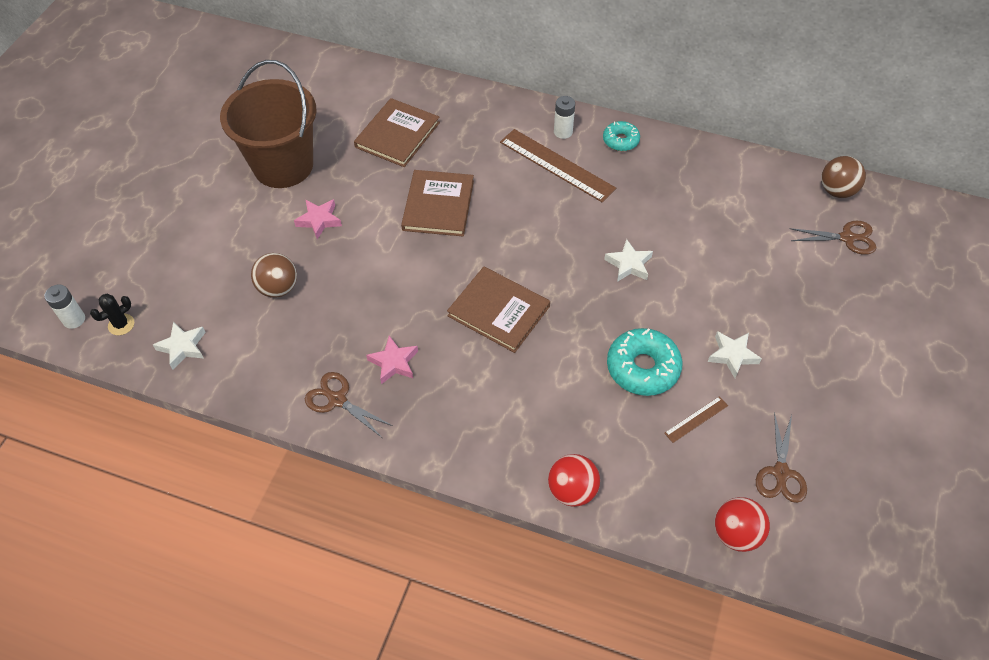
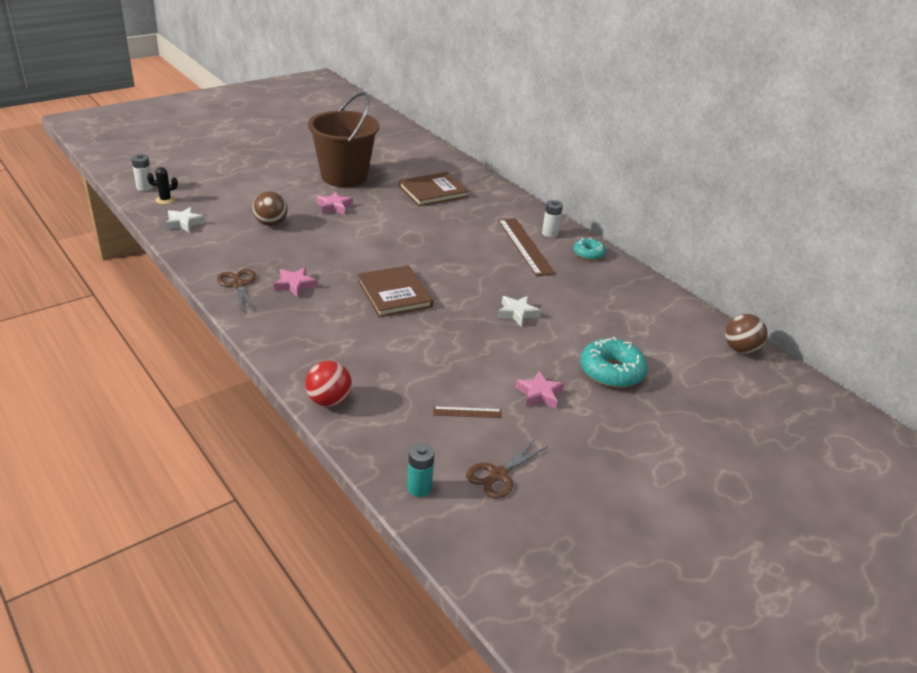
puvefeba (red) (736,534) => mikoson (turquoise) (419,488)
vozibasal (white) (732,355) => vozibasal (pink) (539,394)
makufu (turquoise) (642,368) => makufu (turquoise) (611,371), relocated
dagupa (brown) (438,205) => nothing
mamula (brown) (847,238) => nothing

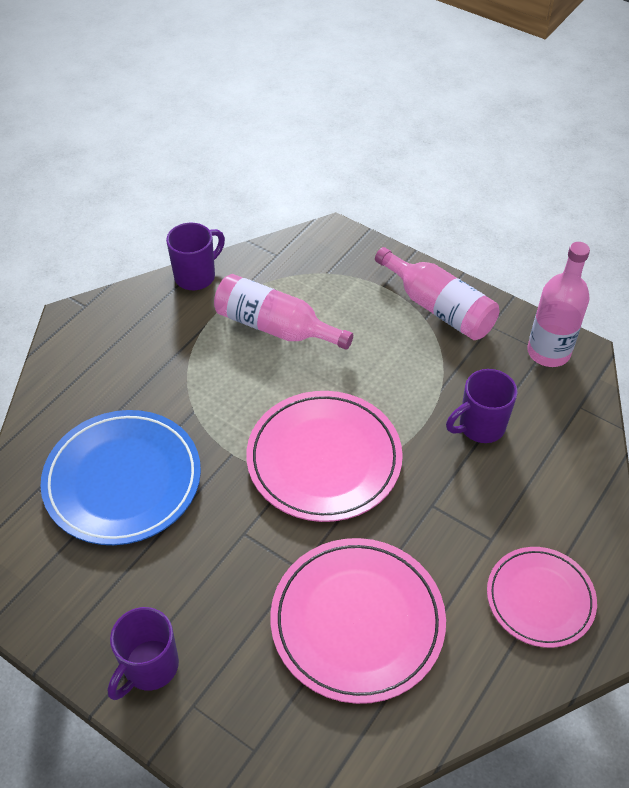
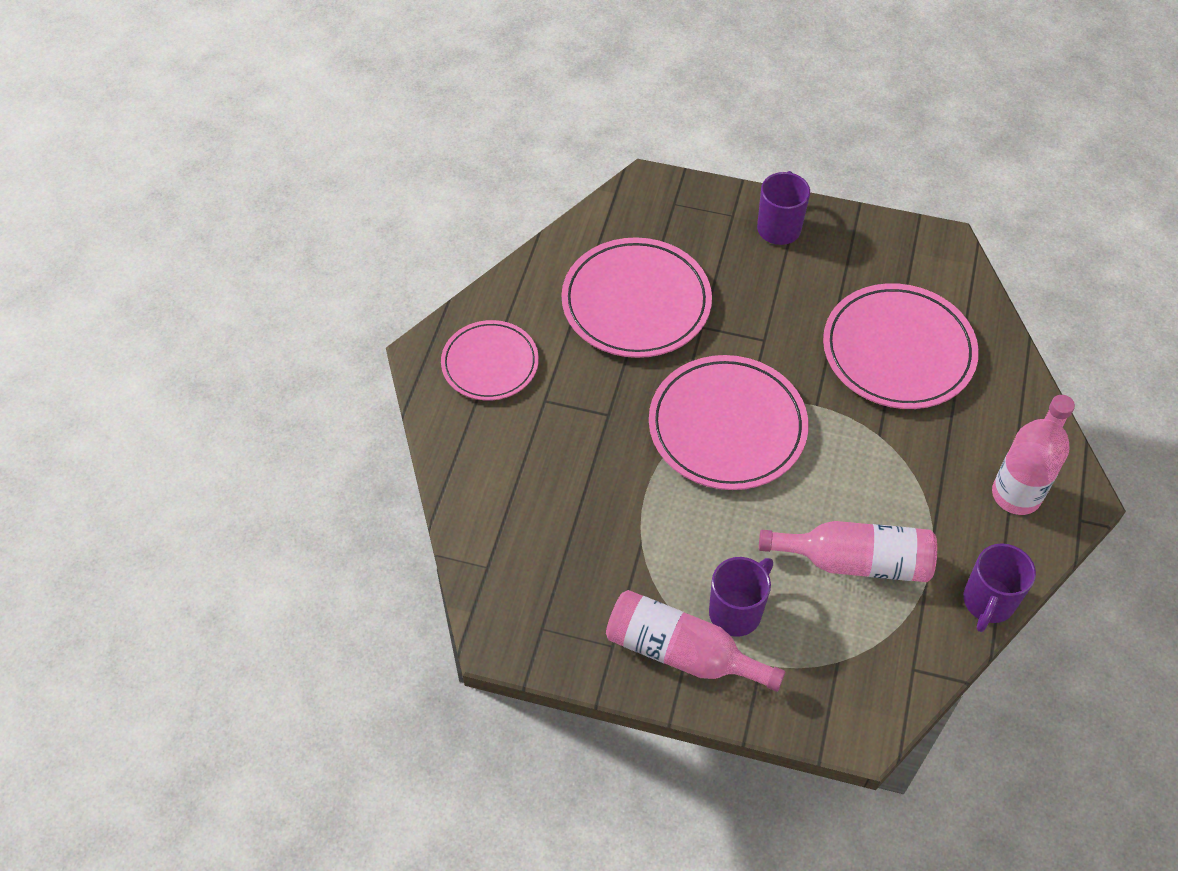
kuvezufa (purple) (480,427) => kuvezufa (purple) (737,611), relocated
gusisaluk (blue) (123,480) => gusisaluk (pink) (898,351)
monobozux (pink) (548,352) => monobozux (pink) (1016,495), relocated

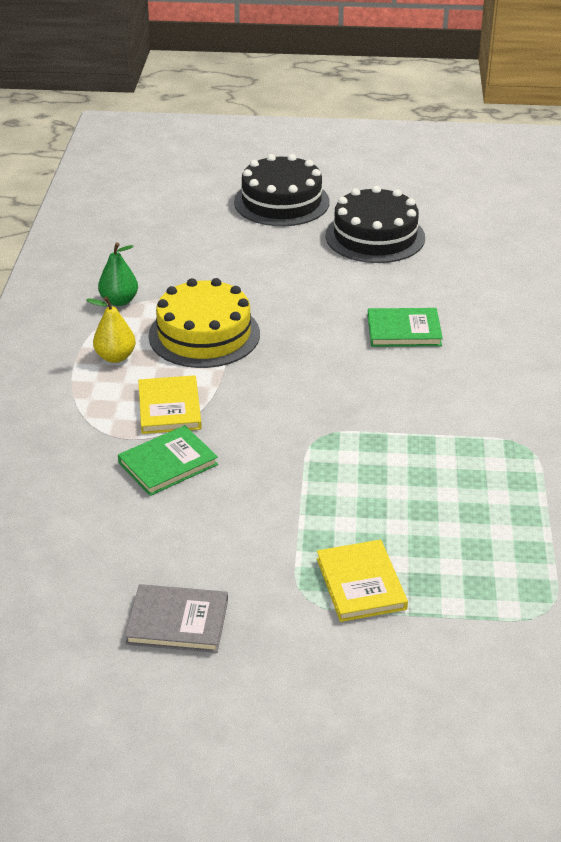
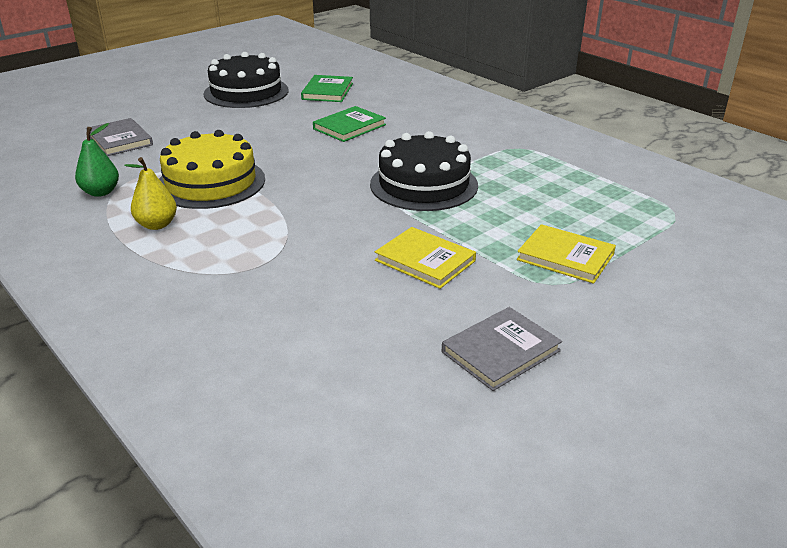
nothing => dagupa (grey) (120,140)
dagupa (green) (168,463) => dagupa (green) (327,91), relocated
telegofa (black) (281,202) => telegofa (black) (424,184), relocated
dagupa (yellow) (169,408) => dagupa (yellow) (425,261), relocated

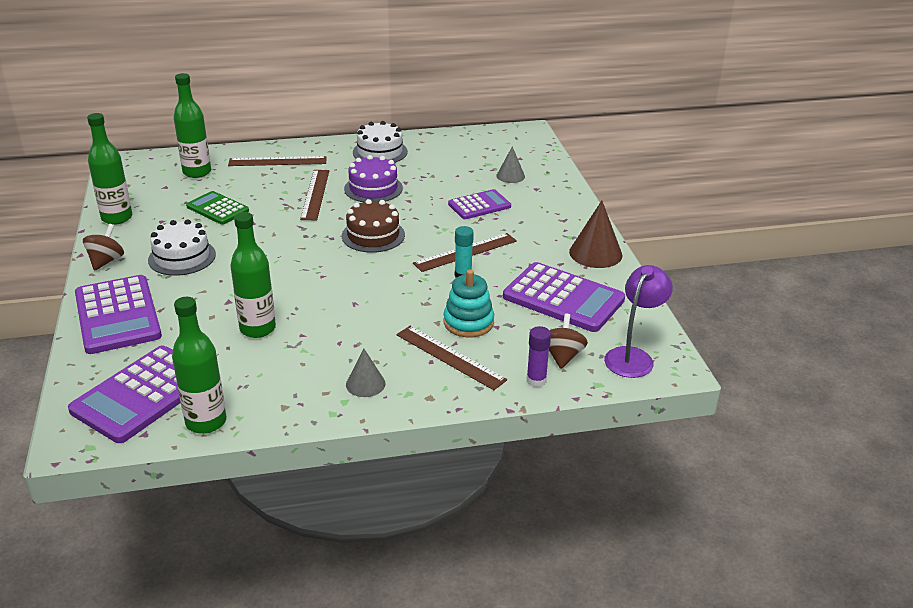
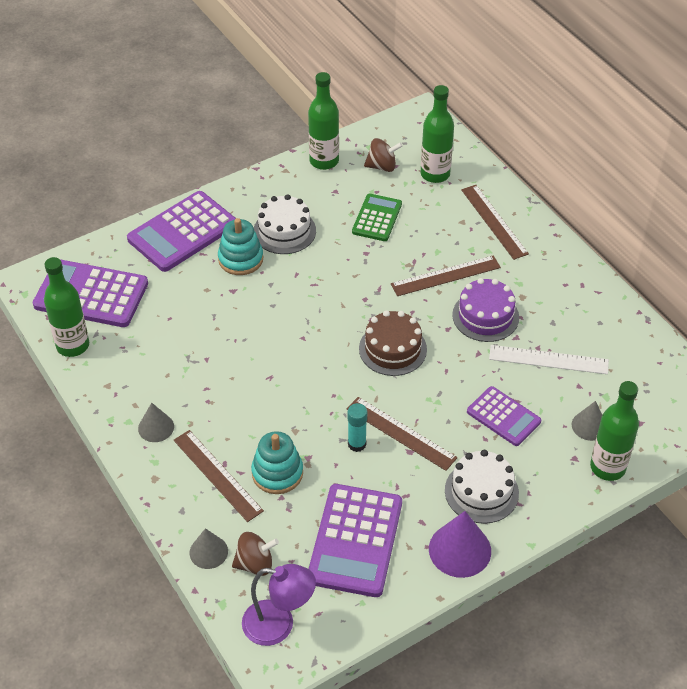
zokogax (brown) (450,357) => zokogax (brown) (217,475), 60 degrees counterclockwise
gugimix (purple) (536,380) => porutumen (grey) (208,552)
nothing => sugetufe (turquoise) (240,259)
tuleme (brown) (106,261) => tuleme (brown) (382,166), relocated
porutumen (brown) (595,253) => porutumen (purple) (460,550)
telegofa (white) (380,152) => telegofa (white) (481,491), relocated
nothing => zokogax (white) (548,360)
monobozux (green) (257,329) => monobozux (green) (607,467), relocated

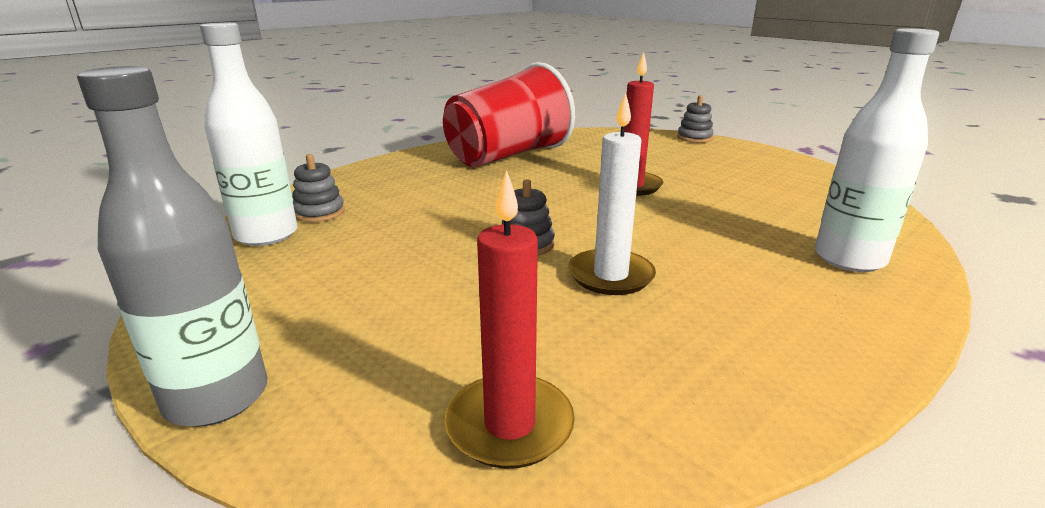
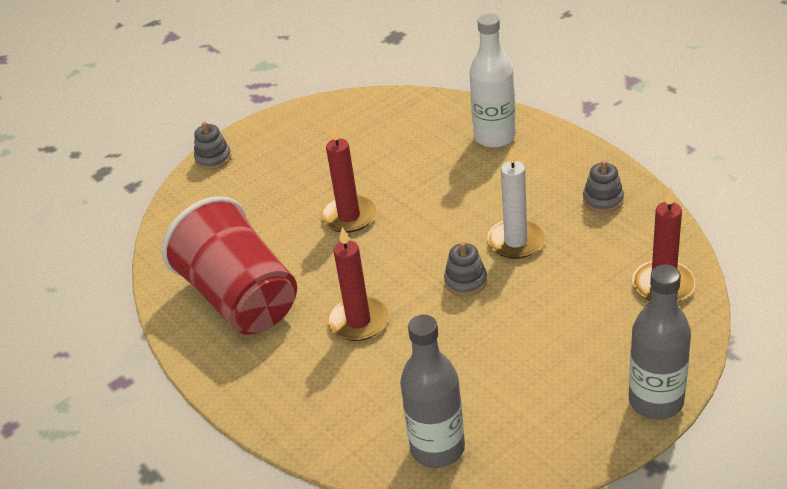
nothing => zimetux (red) (358,321)
monobozux (white) (266,235) => monobozux (grey) (437,448)
sugetufe (grey) (319,213) => sugetufe (grey) (603,200), relocated

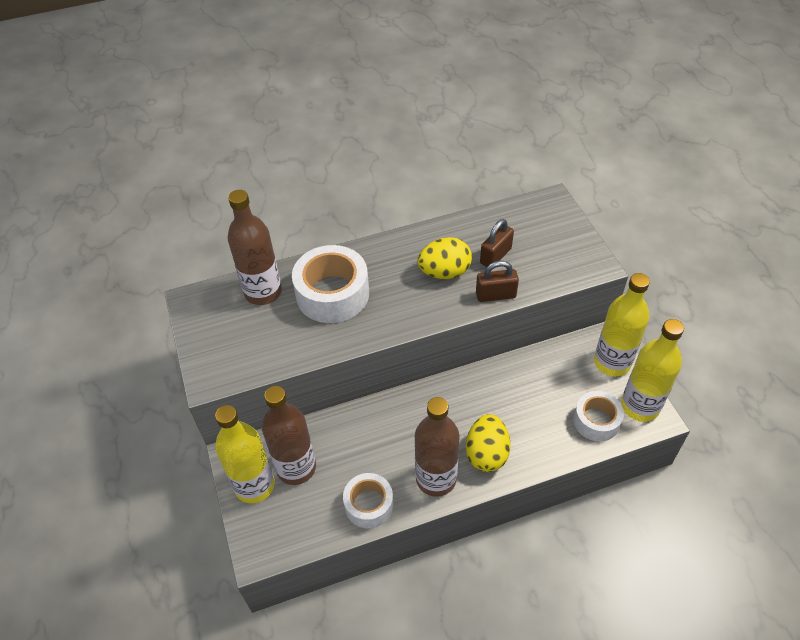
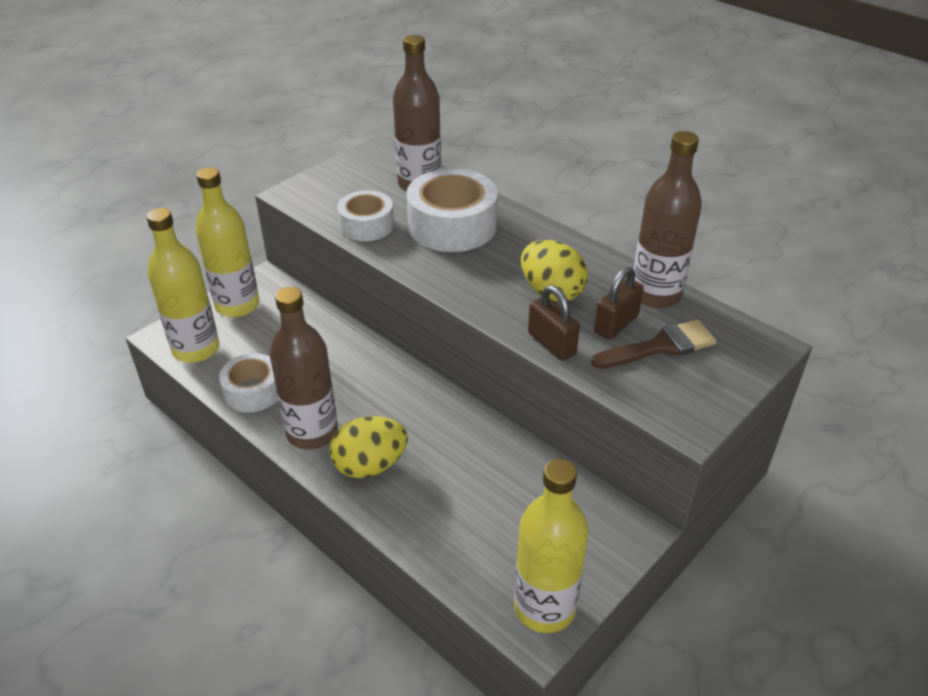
monobozux (yellow) (612,362) => monobozux (yellow) (196,349), relocated
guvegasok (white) (596,421) => guvegasok (white) (366,225), relocated
nothing => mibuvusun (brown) (660,346)
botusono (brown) (495,256) => botusono (brown) (616,324), 60 degrees counterclockwise
monobozux (brown) (296,468) => monobozux (brown) (655,294), relocated

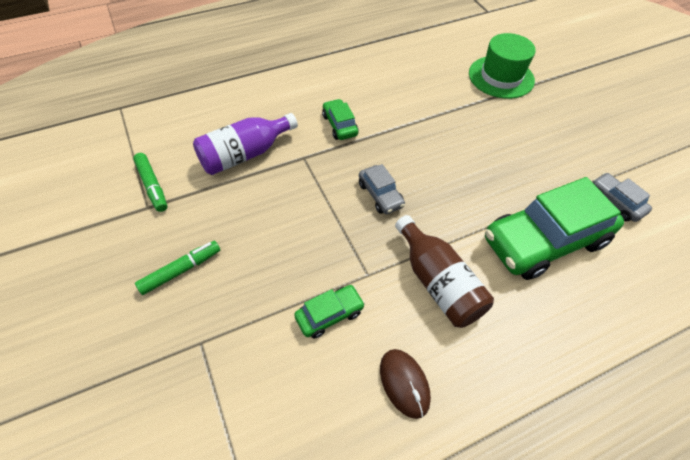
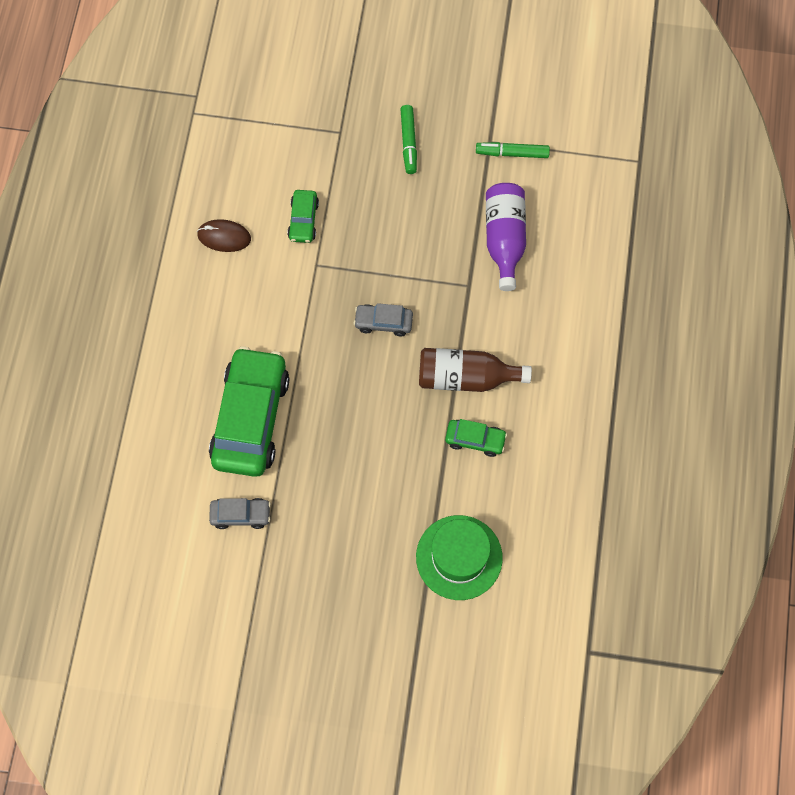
monobozux (brown) (438,282) => monobozux (brown) (466,377), relocated
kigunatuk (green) (339,125) => kigunatuk (green) (475,440), relocated

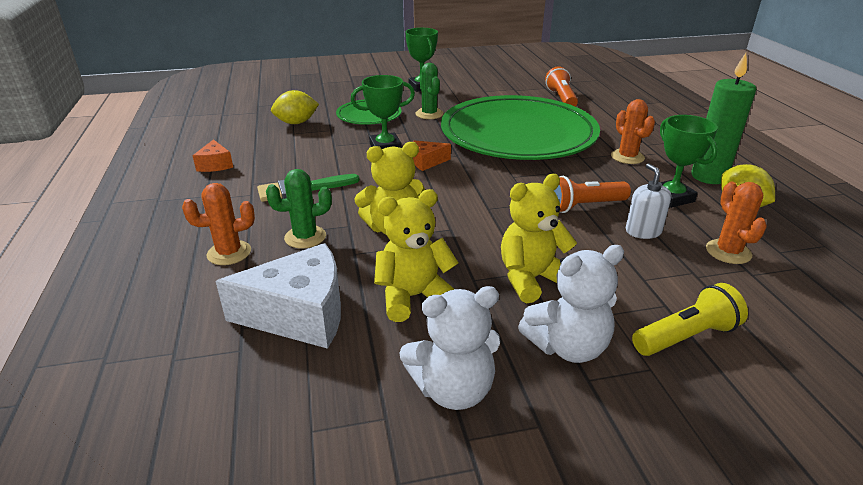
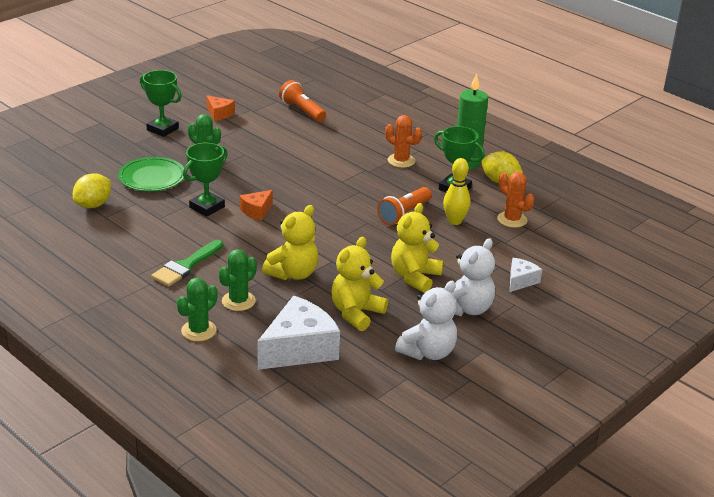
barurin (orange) (229,253) => barurin (green) (198,331)
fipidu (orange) (215,165) => fipidu (orange) (219,114), relocated
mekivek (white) (643,231) => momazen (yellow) (455,221)
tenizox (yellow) (685,336) => fipidu (white) (521,281)
gusisaluk (green) (518,134) => nothing

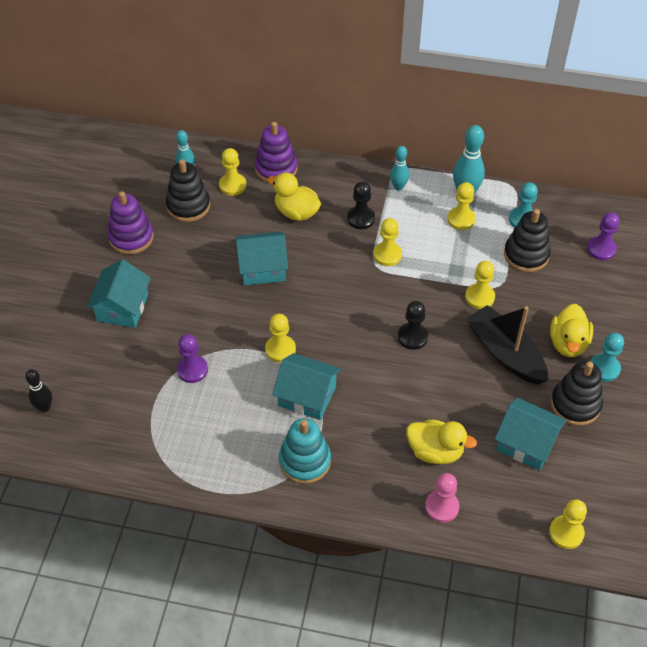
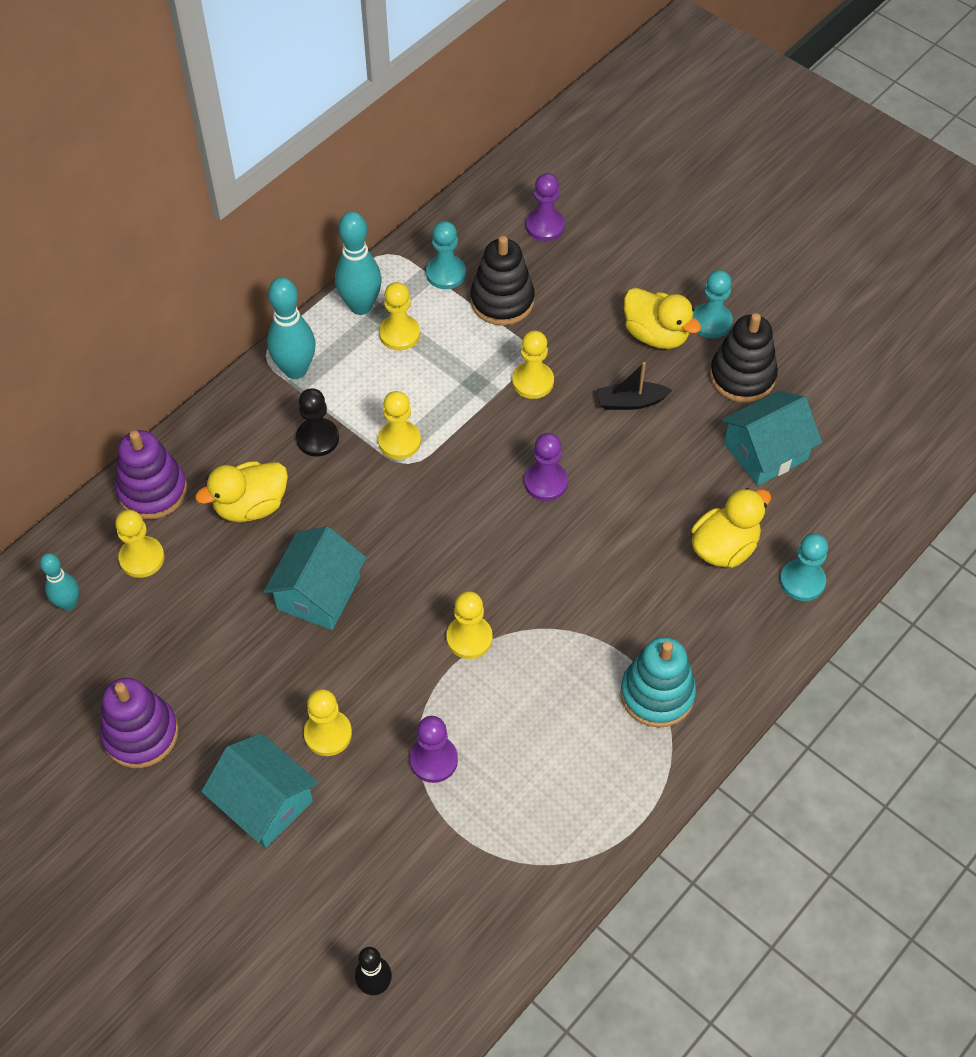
momazen (turquoise) (398,187) => momazen (turquoise) (295,370), x1.61
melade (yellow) (566,533) => melade (yellow) (328,734), relocated
melade (black) (412,337) => melade (purple) (546,482)
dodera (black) (505,353) => dodera (black) (630,402), x0.52
melade (pink) (442,507) => melade (turquoise) (802,581)
sugetufe (black) (188,206) => nothing
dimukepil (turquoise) (307,396) => nothing

